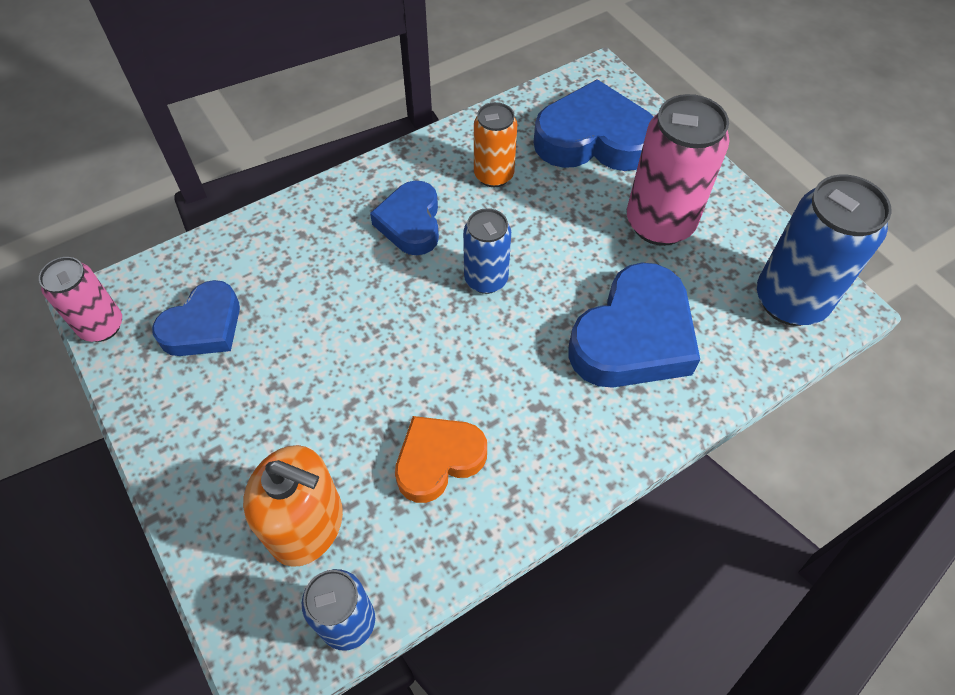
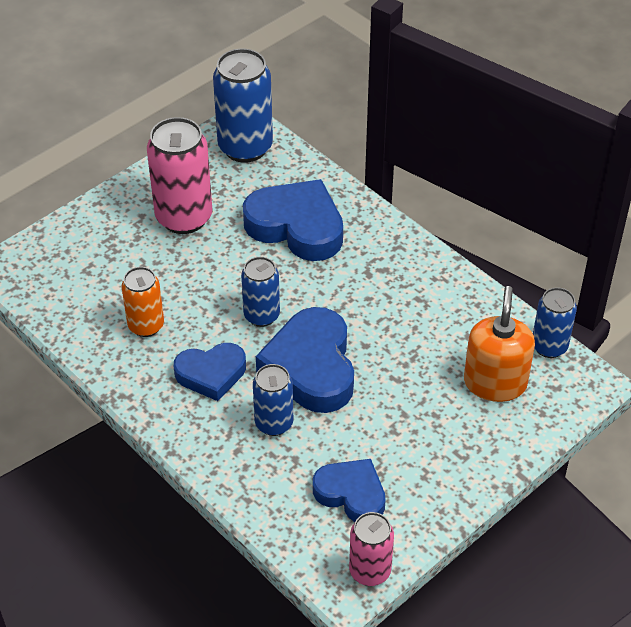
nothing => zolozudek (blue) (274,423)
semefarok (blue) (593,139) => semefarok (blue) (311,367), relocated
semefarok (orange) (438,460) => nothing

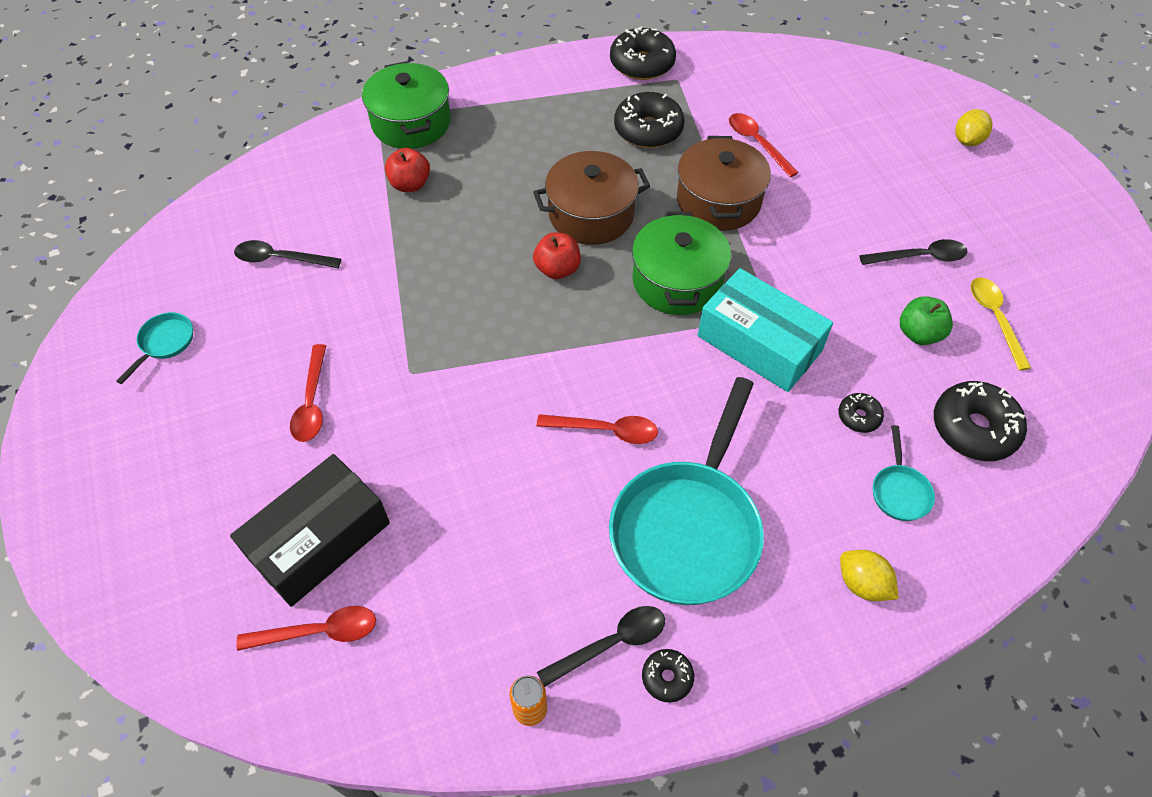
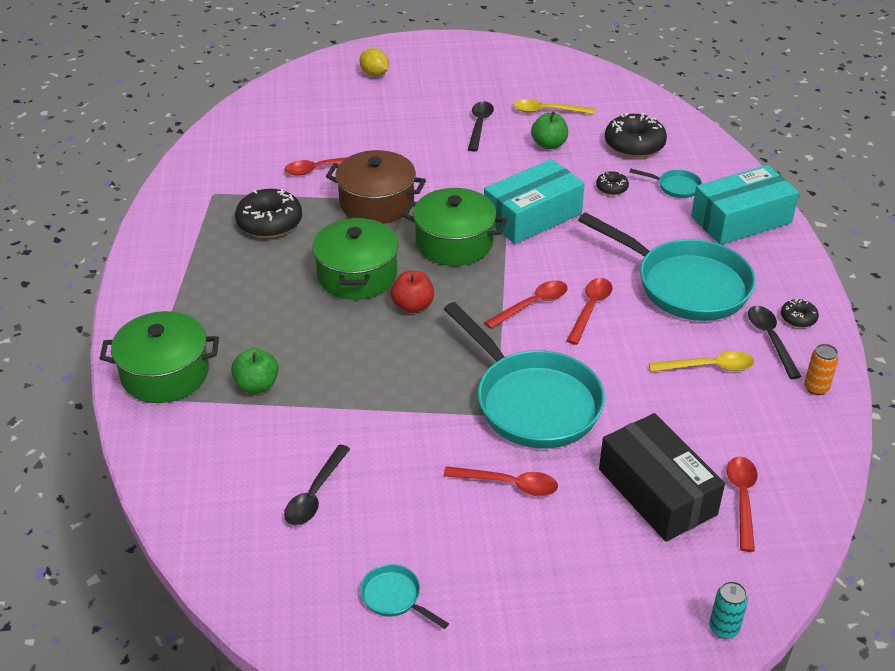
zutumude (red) (410,184) => zutumude (green) (257,385)
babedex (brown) (591,214) => babedex (green) (357,275)
nothing => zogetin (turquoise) (532,402)
nothing => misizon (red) (532,305)
nothing => misizon (yellow) (708,367)
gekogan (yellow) (862,584) => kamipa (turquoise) (741,219)
nothing => zolozudek (turquoise) (724,628)
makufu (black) (642,64) => nothing

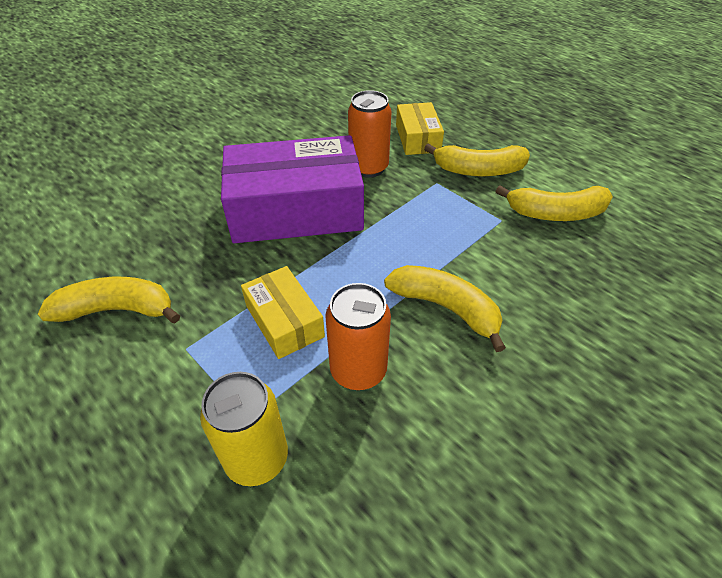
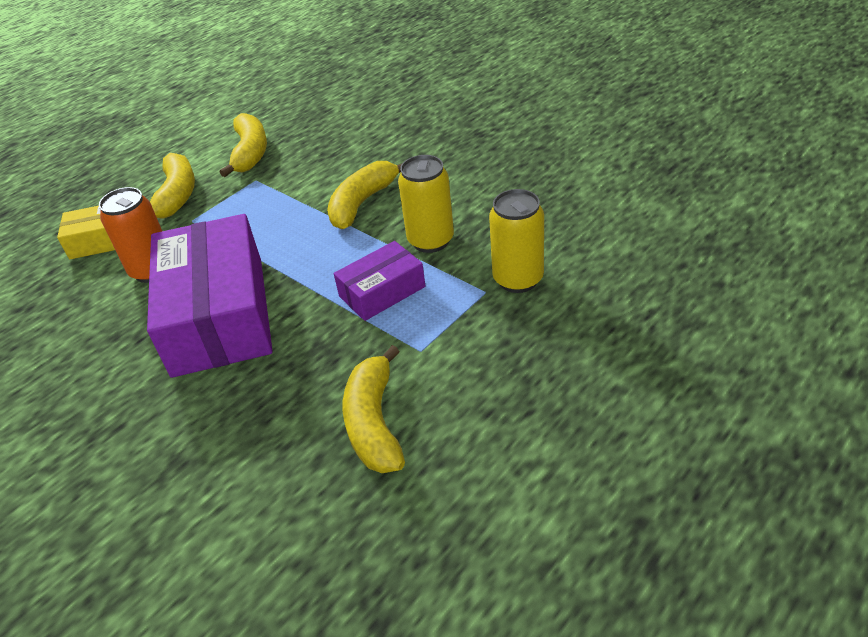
kamipa (yellow) (284,321) => kamipa (purple) (382,291)
zolozudek (orange) (358,370) => zolozudek (yellow) (430,241)

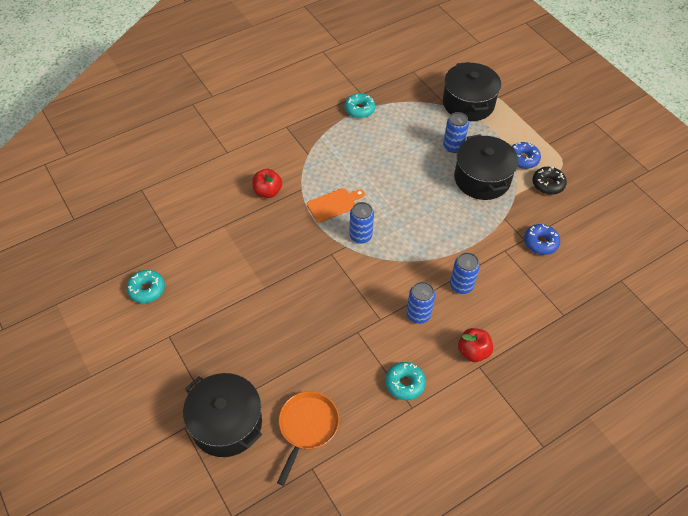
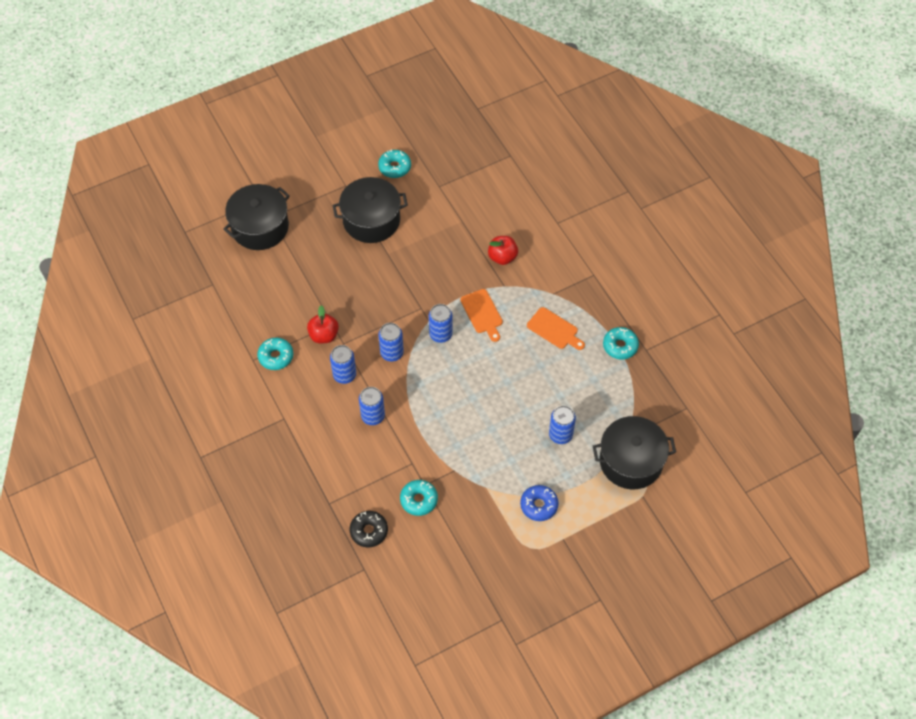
zutumude (red) (473,351) => zutumude (red) (324,335), relocated
babedex (black) (482,179) => babedex (black) (371,220), relocated
makufu (black) (548,184) => makufu (black) (369,531), relocated
nothing => zolozudek (blue) (392,353)
makufu (blue) (540,243) => makufu (turquoise) (419,500)
nothing => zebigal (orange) (554,329)
zogetin (orange) (307,427) => nothing

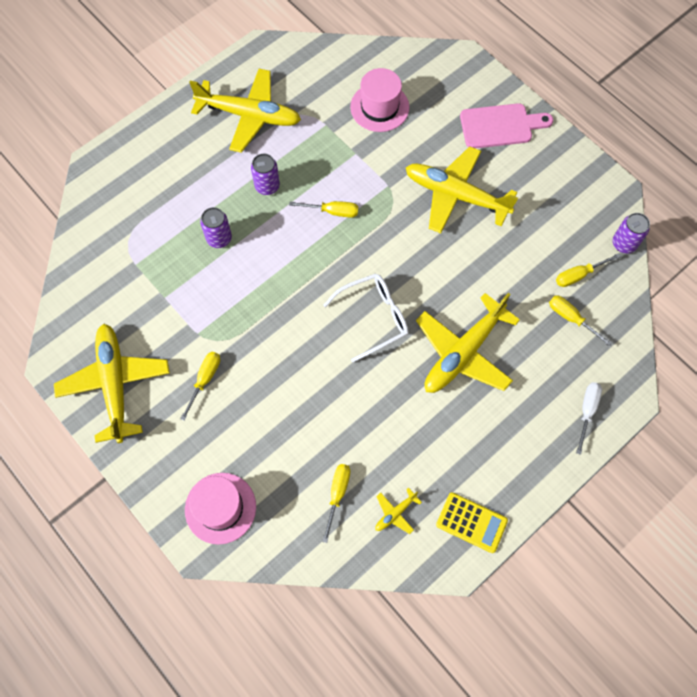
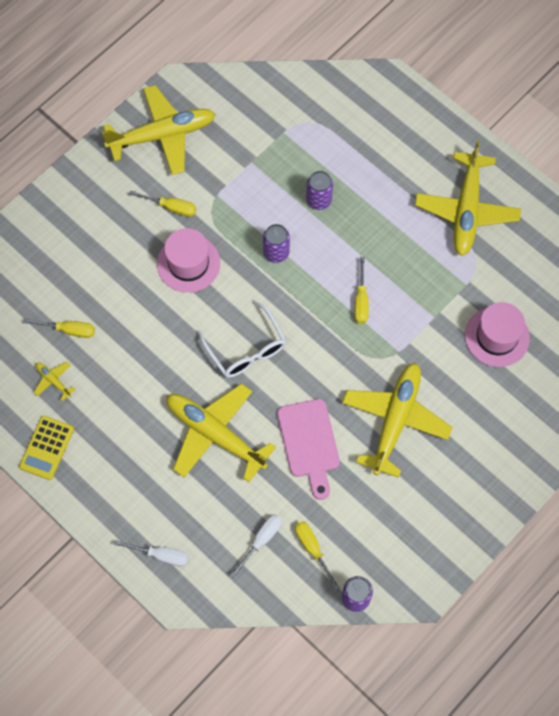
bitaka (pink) (220,508) => bitaka (pink) (188,263), relocated
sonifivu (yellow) (571,318) => sonifivu (white) (261,540)
zolozudek (purple) (267,186) => zolozudek (purple) (276,252), relocated
zebigal (pink) (500,126) => zebigal (pink) (309,443), relocated

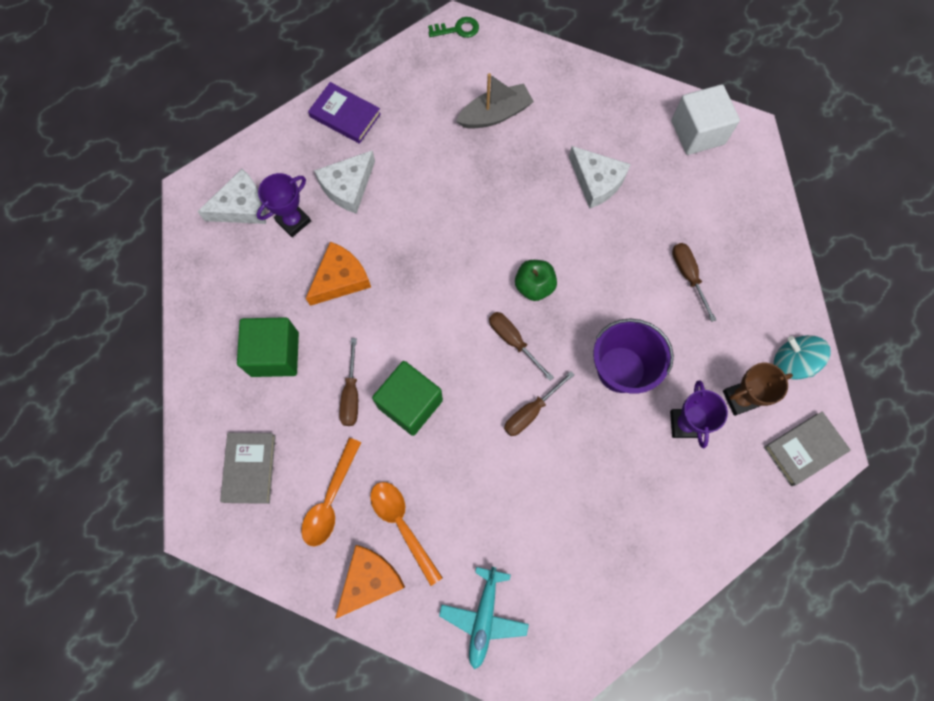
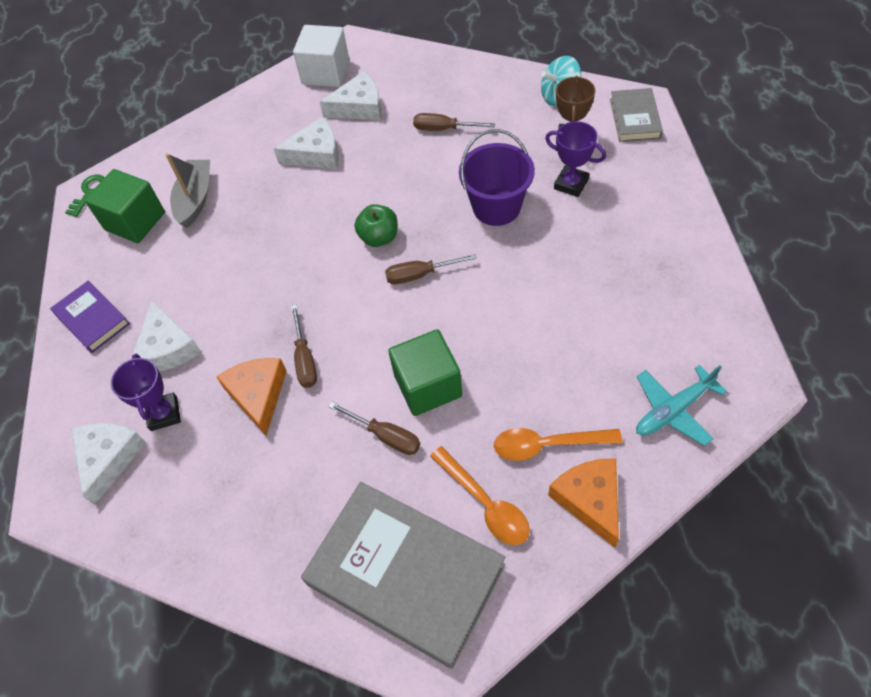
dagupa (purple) (345,115) => dagupa (purple) (92,319), 75 degrees clockwise
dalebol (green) (275,354) => dalebol (green) (135,221), relocated
sonifivu (brown) (531,412) => sonifivu (brown) (305,359), relocated
dagupa (grey) (250,468) => dagupa (grey) (405,574), x1.97
nothing => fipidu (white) (359,107)
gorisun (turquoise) (484,617) => gorisun (turquoise) (673,410), 105 degrees clockwise

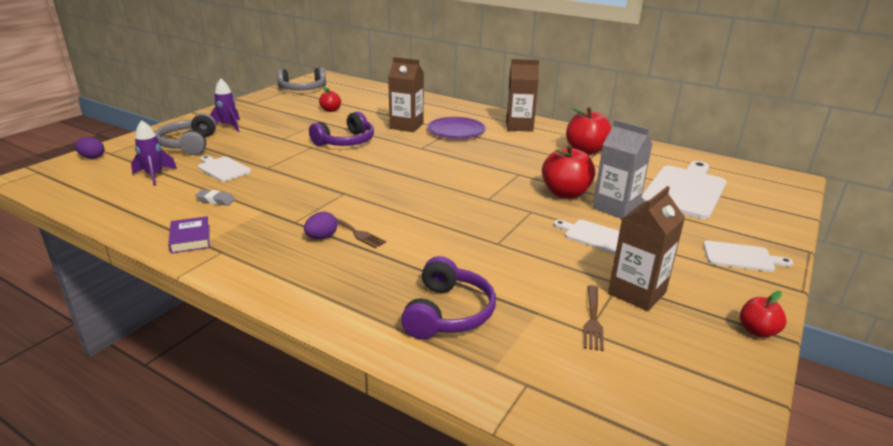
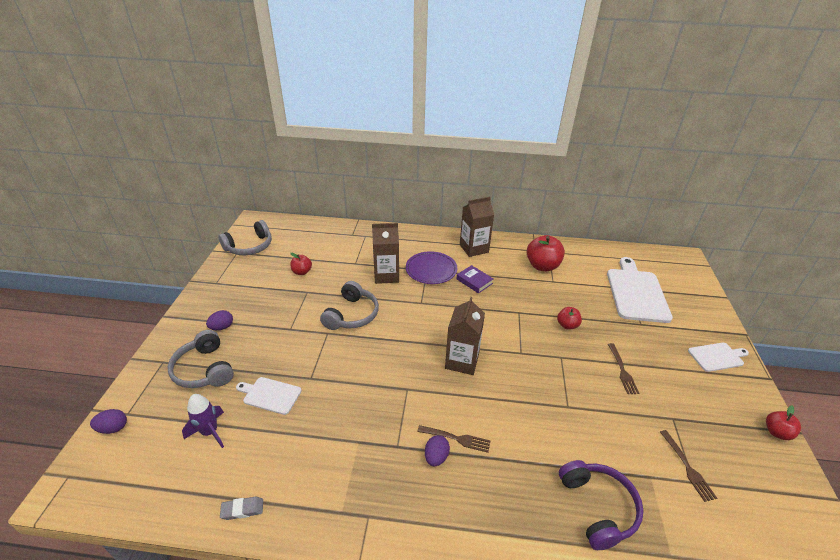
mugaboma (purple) (228,126) => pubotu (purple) (222,327)
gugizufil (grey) (215,200) => gugizufil (grey) (242,510), relocated
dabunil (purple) (346,141) => dabunil (grey) (352,315)
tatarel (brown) (637,293) => tatarel (brown) (462,361), relocated
dagupa (purple) (190,238) => dagupa (purple) (474,281), relocated
zutumude (red) (565,193) => zutumude (red) (567,325), x0.56
zebigal (white) (595,236) => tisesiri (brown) (622,370)
tatarel (grey) (616,208) => nothing

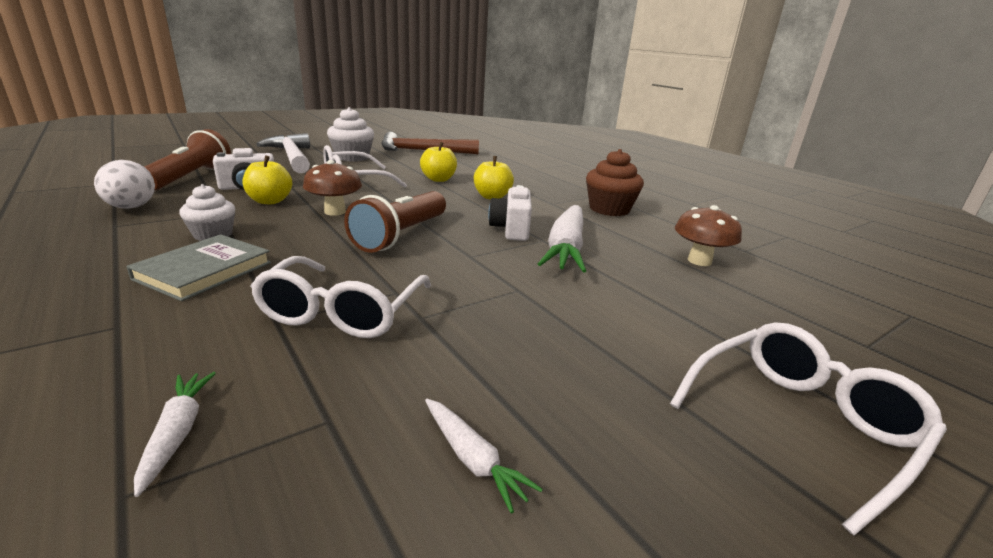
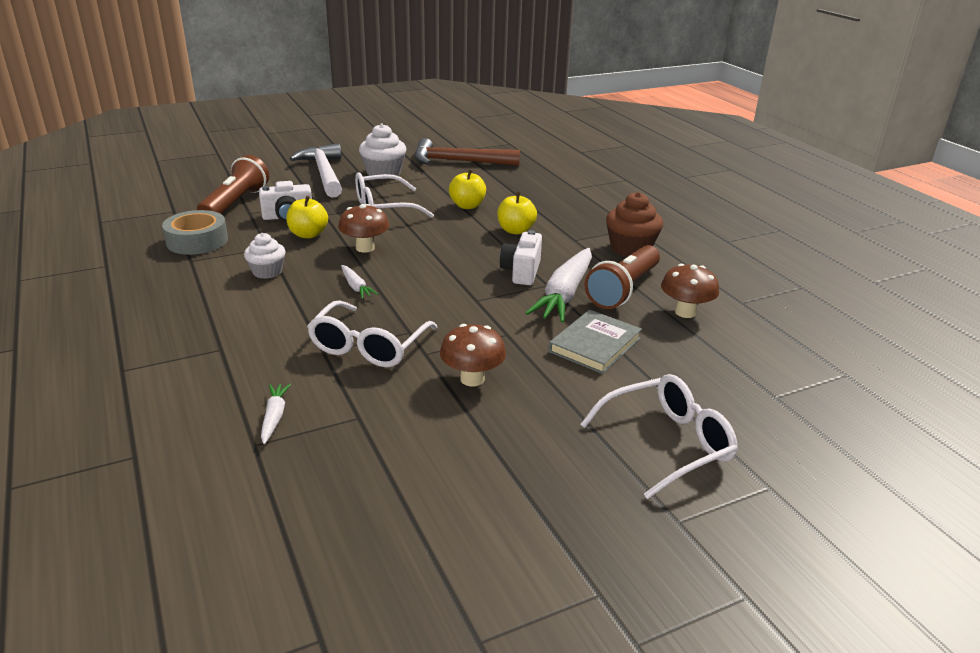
pubotu (white) (131,208) => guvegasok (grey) (197,241)
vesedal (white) (473,459) => vesedal (white) (356,287), relocated
nothing => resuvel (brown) (472,379)
dagupa (grey) (204,271) => dagupa (grey) (595,345), relocated
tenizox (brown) (401,235) => tenizox (brown) (623,289), relocated

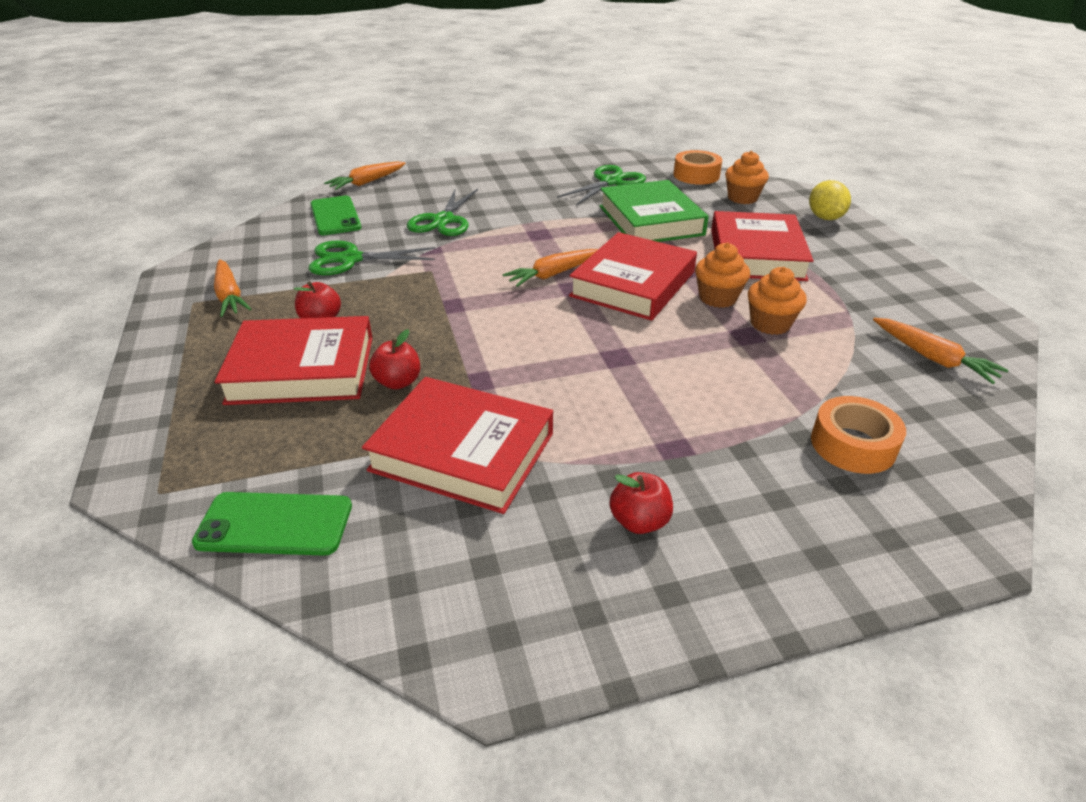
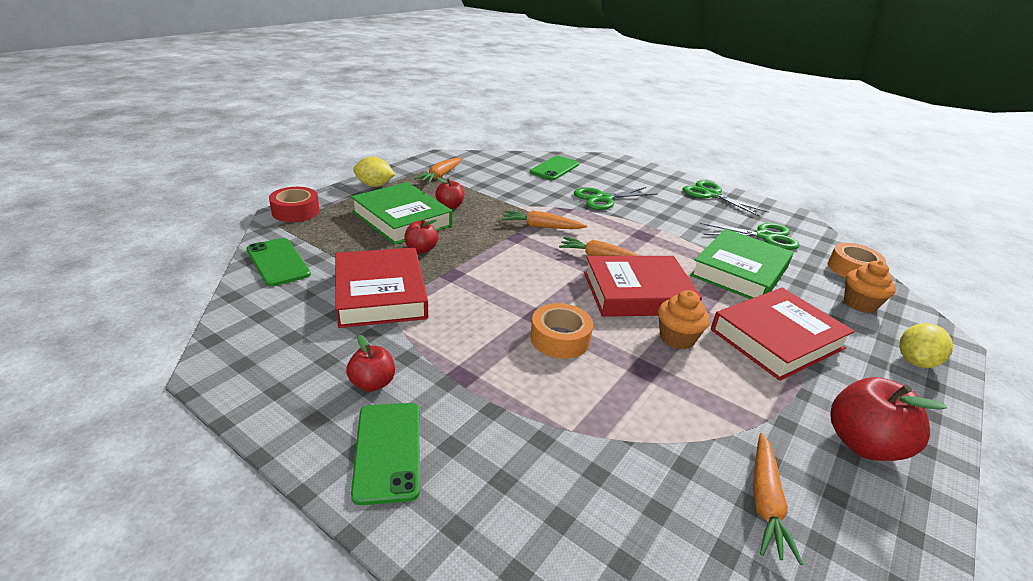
nothing => guvegasok (red) (296,211)
dagupa (red) (302,369) => dagupa (green) (402,219)
nothing => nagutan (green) (388,451)
nothing => gekogan (yellow) (374,185)
vesedal (orange) (367,182) => vesedal (orange) (541,227), relocated
guvegasok (orange) (853,445) => guvegasok (orange) (560,338), relocated
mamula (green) (351,259) => mamula (green) (711,195), relocated
nothing => zutumude (red) (863,444)
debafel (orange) (770,324) => nothing

